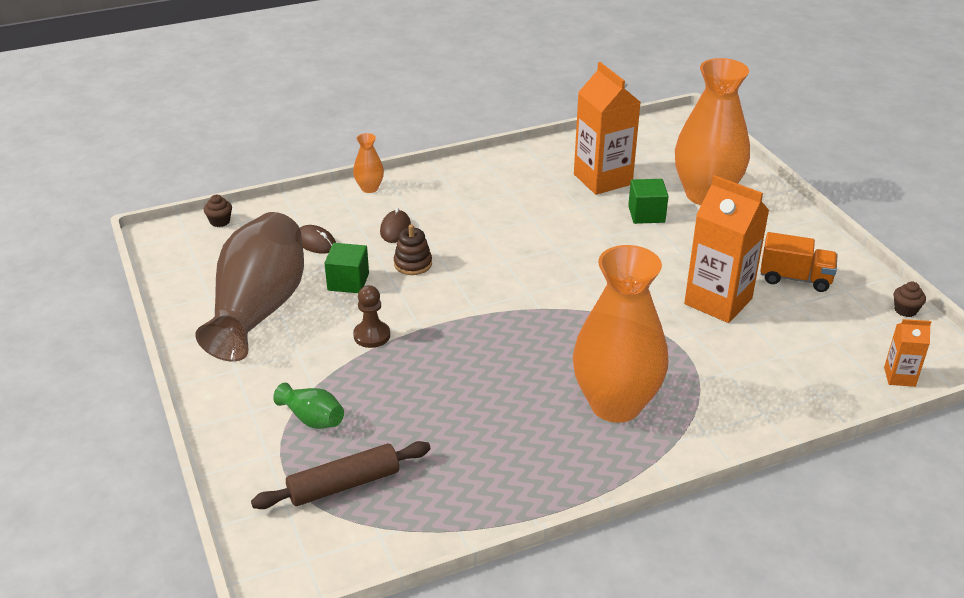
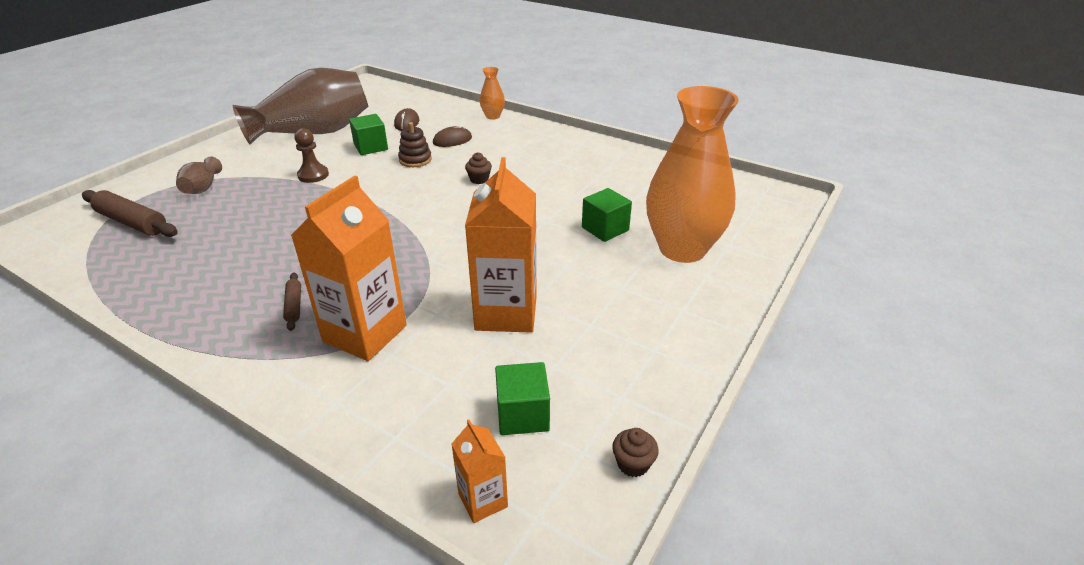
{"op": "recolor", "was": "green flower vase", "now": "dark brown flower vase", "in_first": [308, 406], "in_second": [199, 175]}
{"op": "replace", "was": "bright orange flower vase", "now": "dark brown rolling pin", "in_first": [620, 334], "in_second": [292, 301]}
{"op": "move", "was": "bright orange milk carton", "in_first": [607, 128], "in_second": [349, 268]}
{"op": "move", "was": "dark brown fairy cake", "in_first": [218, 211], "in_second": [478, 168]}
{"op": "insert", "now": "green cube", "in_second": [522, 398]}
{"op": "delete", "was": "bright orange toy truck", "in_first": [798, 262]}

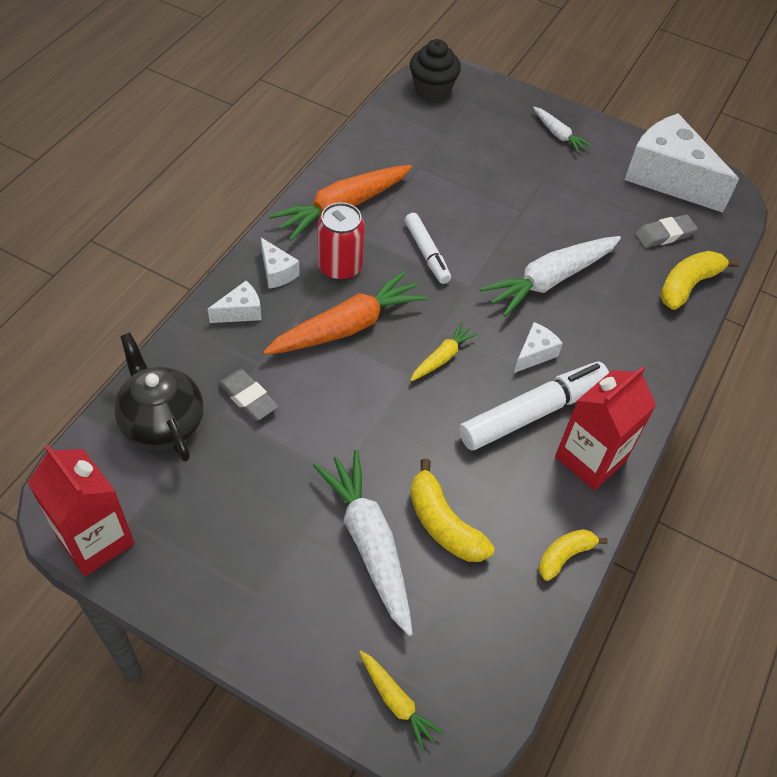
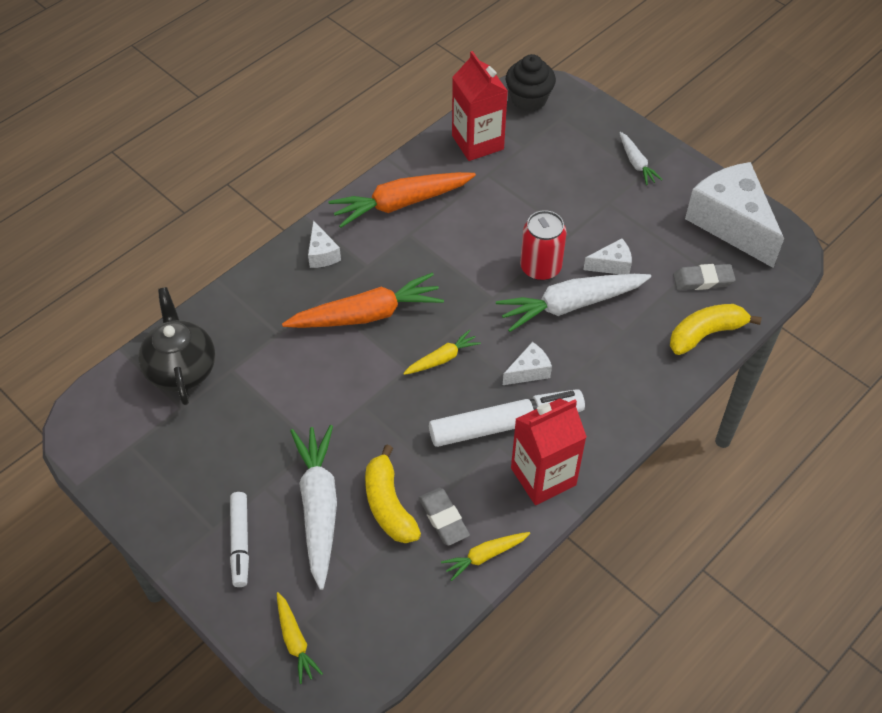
{"op": "move", "was": "white marker pen", "in_first": [428, 248], "in_second": [239, 539]}
{"op": "move", "was": "gray pencil eraser", "in_first": [248, 395], "in_second": [444, 517]}
{"op": "replace", "was": "yellow banana fruit", "now": "yellow carrot", "in_first": [573, 555], "in_second": [485, 556]}
{"op": "move", "was": "scarlet milk carton", "in_first": [81, 510], "in_second": [480, 106]}
{"op": "move", "was": "scarlet soda can", "in_first": [341, 241], "in_second": [543, 245]}
{"op": "move", "was": "white piece of cheese", "in_first": [235, 302], "in_second": [607, 256]}

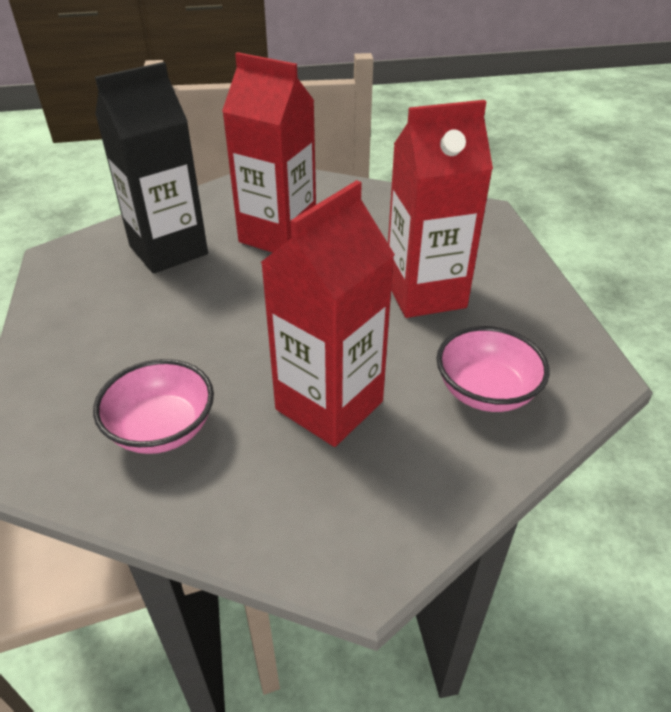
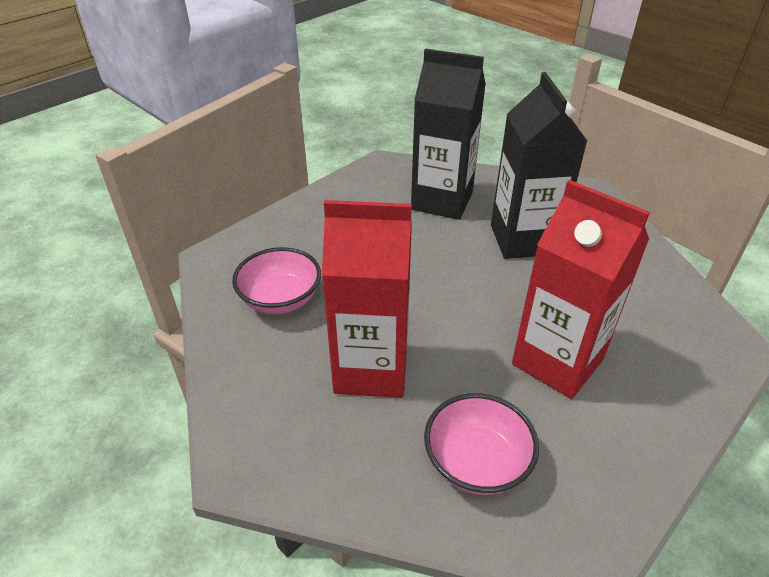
{"op": "recolor", "was": "scarlet milk carton", "now": "black milk carton", "in_first": [269, 152], "in_second": [539, 165]}

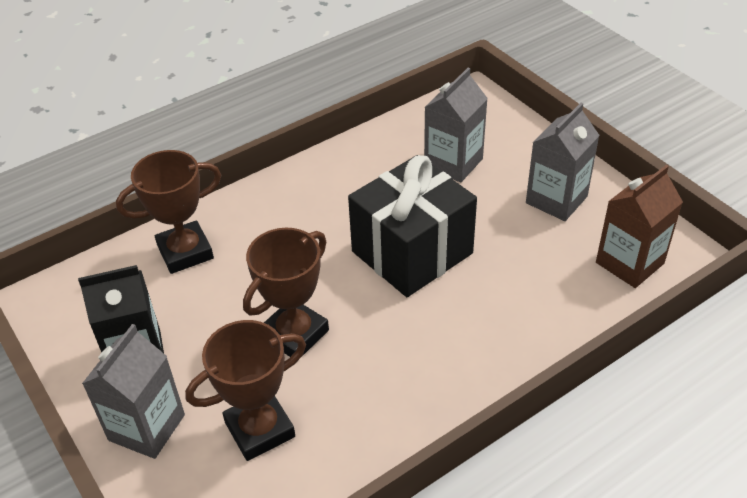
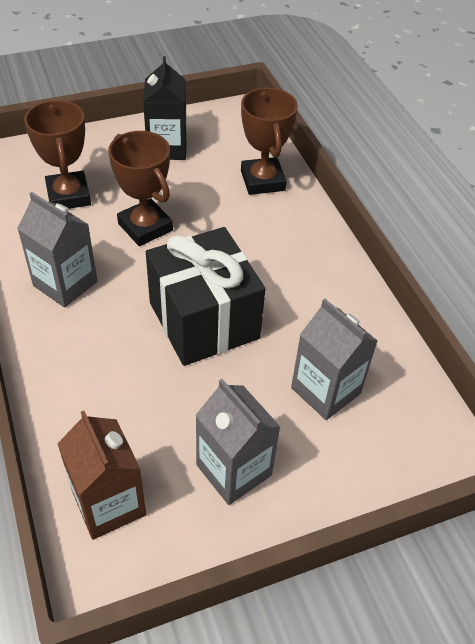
{"op": "move", "was": "gray milk carton", "in_first": [133, 391], "in_second": [57, 250]}

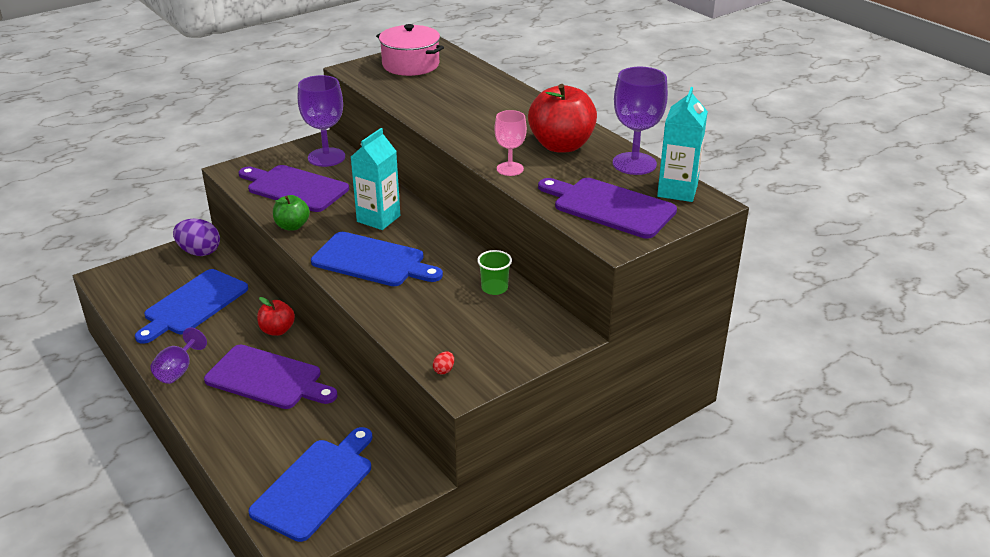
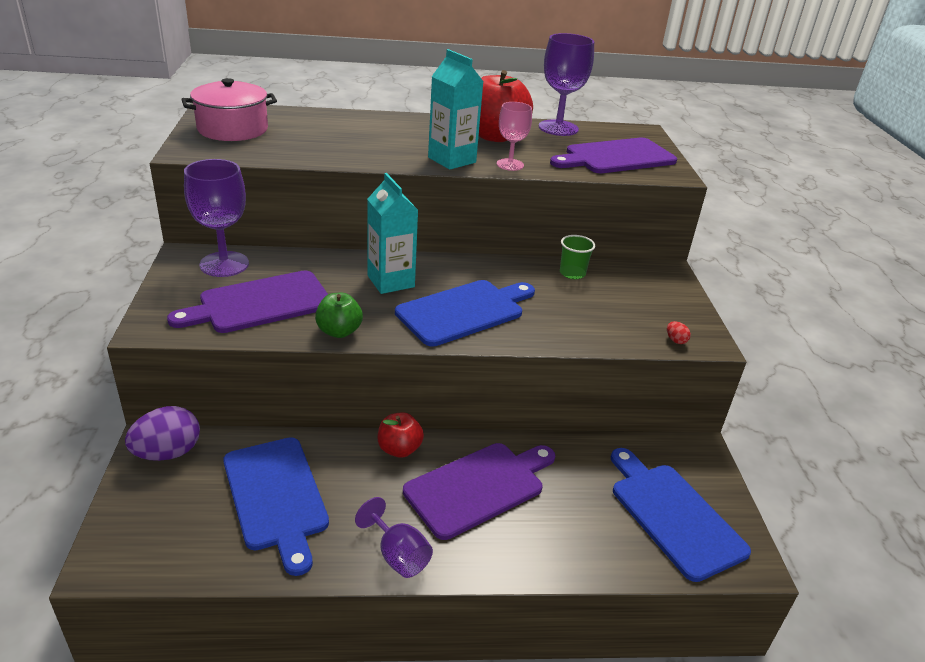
{"op": "move", "was": "turquoise milk carton", "in_first": [682, 144], "in_second": [456, 109]}

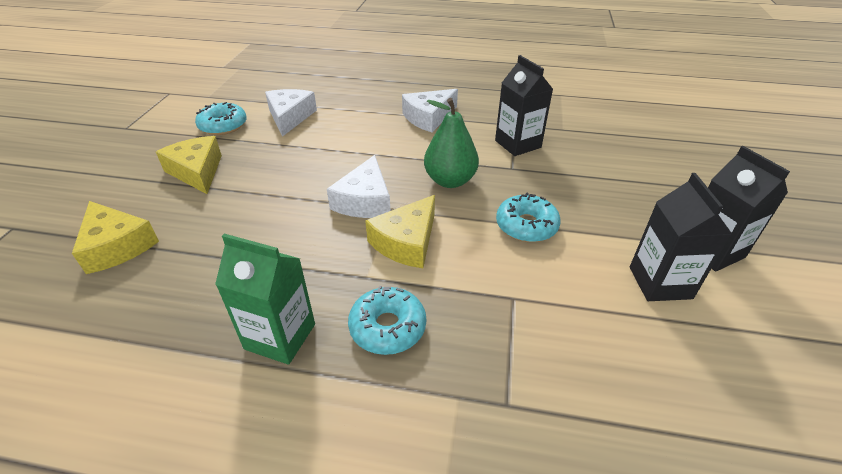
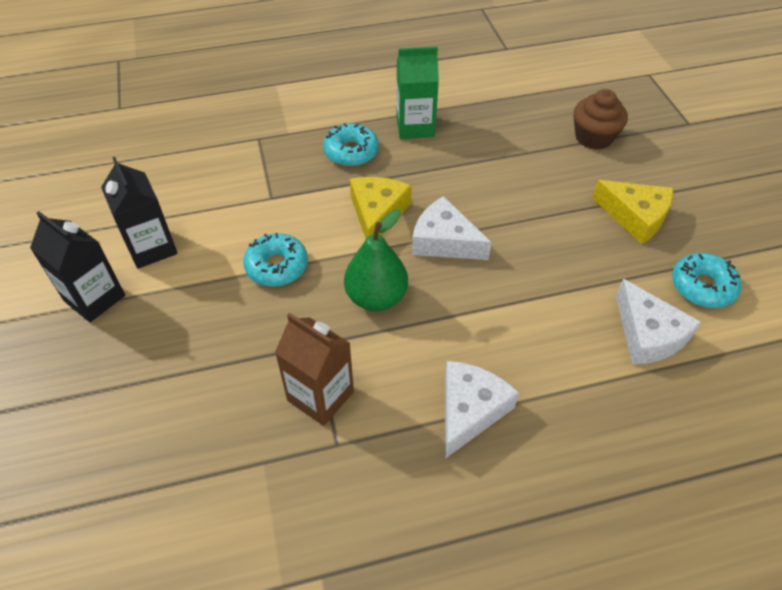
{"op": "recolor", "was": "black milk carton", "now": "dark brown milk carton", "in_first": [524, 105], "in_second": [314, 369]}
{"op": "rotate", "was": "white piece of cheese", "in_first": [359, 186], "in_second": [452, 228], "clockwise": -45}
{"op": "replace", "was": "yellow piece of cheese", "now": "dark brown fairy cake", "in_first": [115, 237], "in_second": [601, 119]}

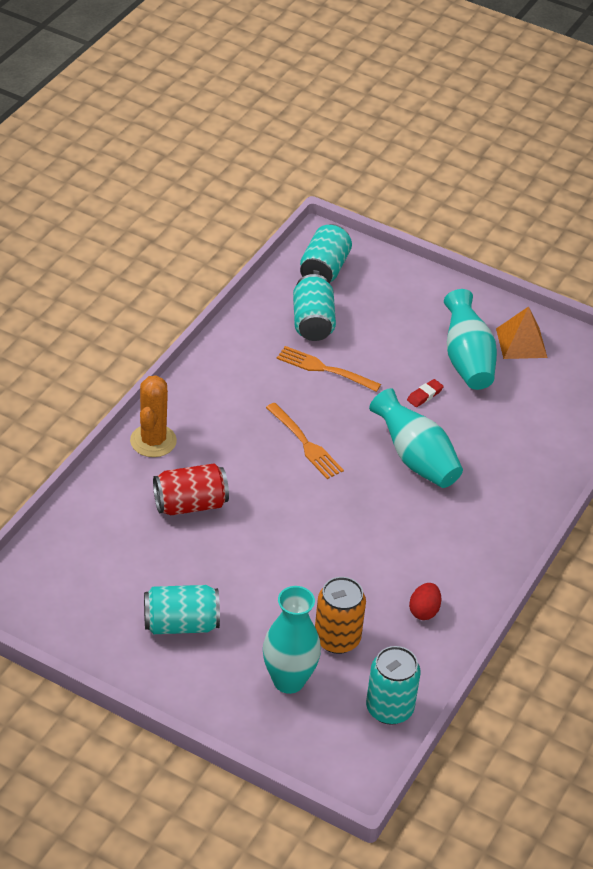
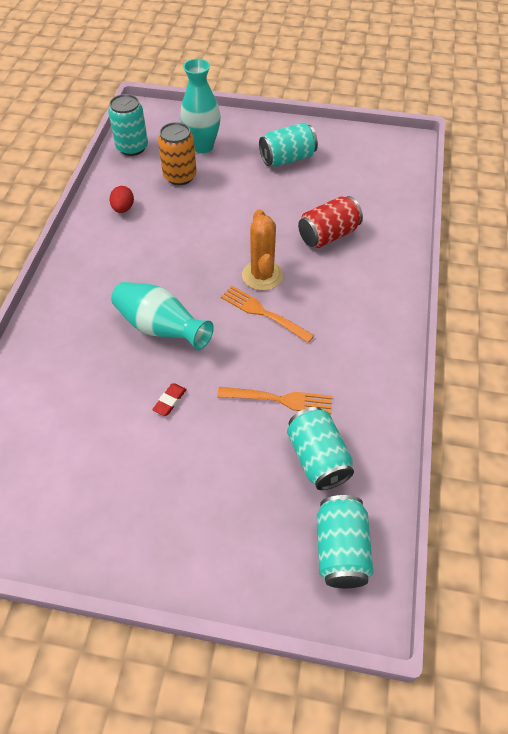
{"op": "move", "was": "bright orange saguaro cactus", "in_first": [153, 416], "in_second": [262, 249]}
{"op": "delete", "was": "turquoise flower vase", "in_first": [470, 339]}
{"op": "delete", "was": "bright orange pyramid", "in_first": [521, 332]}

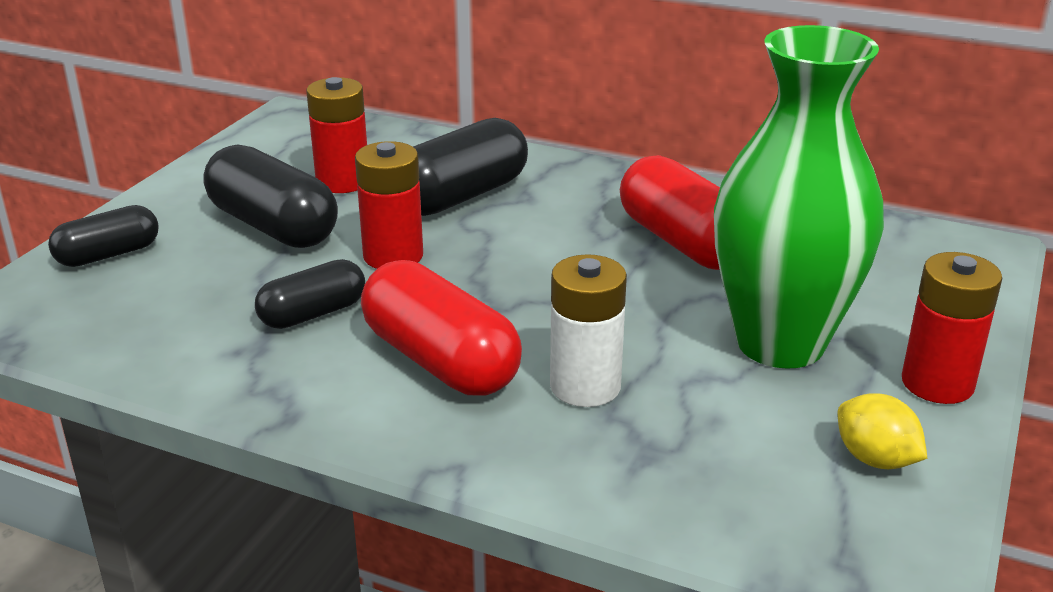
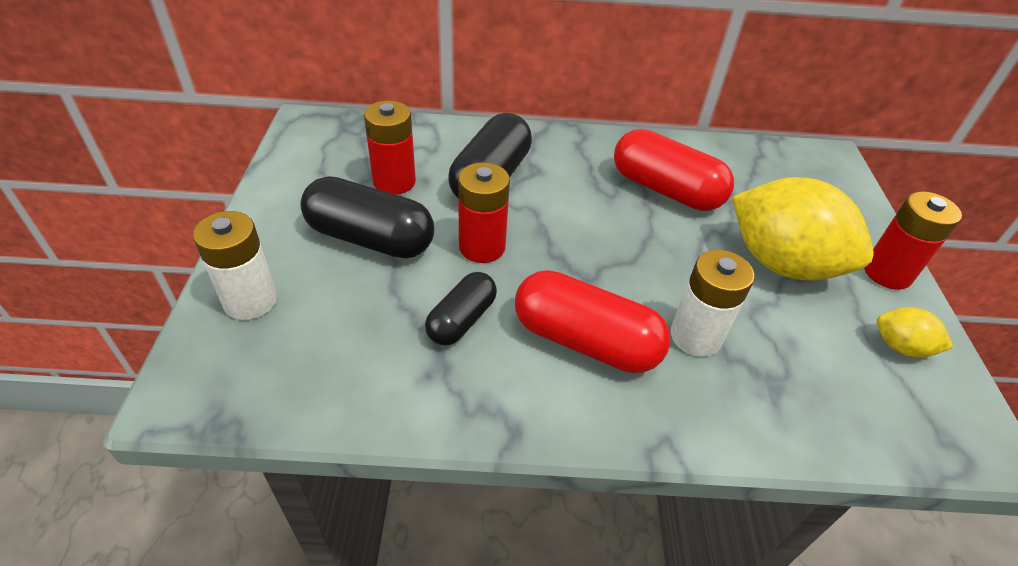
{"op": "replace", "was": "black pill shape", "now": "white battery", "in_first": [103, 236], "in_second": [235, 265]}
{"op": "replace", "was": "green flower vase", "now": "yellow citrus fruit", "in_first": [799, 197], "in_second": [803, 229]}

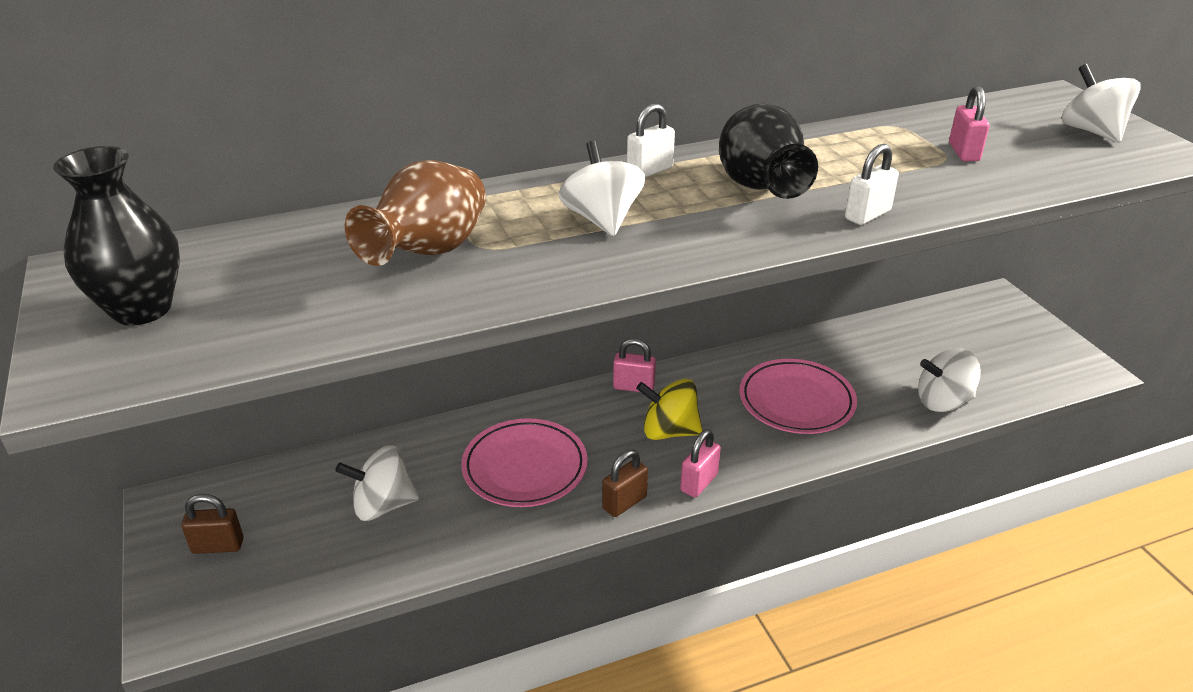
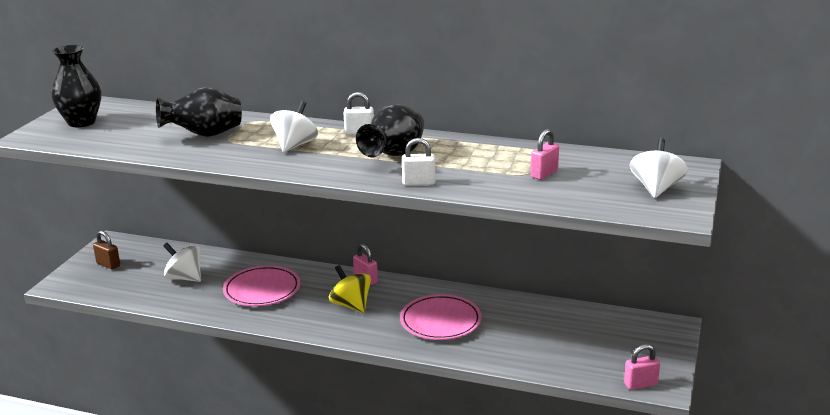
{"op": "recolor", "was": "dark brown flower vase", "now": "black flower vase", "in_first": [415, 213], "in_second": [199, 112]}
{"op": "move", "was": "rosy small lock", "in_first": [700, 463], "in_second": [642, 367]}
{"op": "delete", "was": "dark brown small lock", "in_first": [625, 483]}
{"op": "delete", "was": "white spinning top", "in_first": [949, 380]}

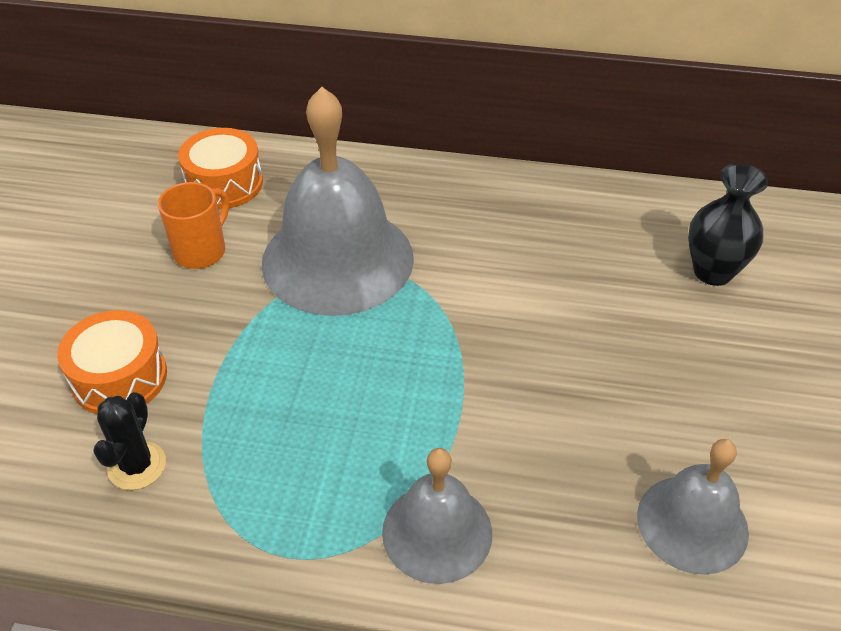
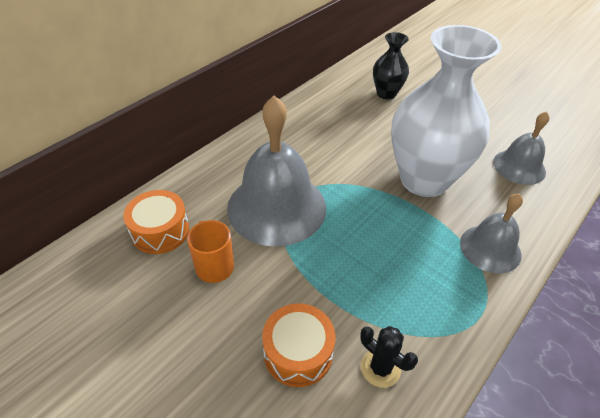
{"op": "insert", "now": "white flower vase", "in_second": [446, 111]}

